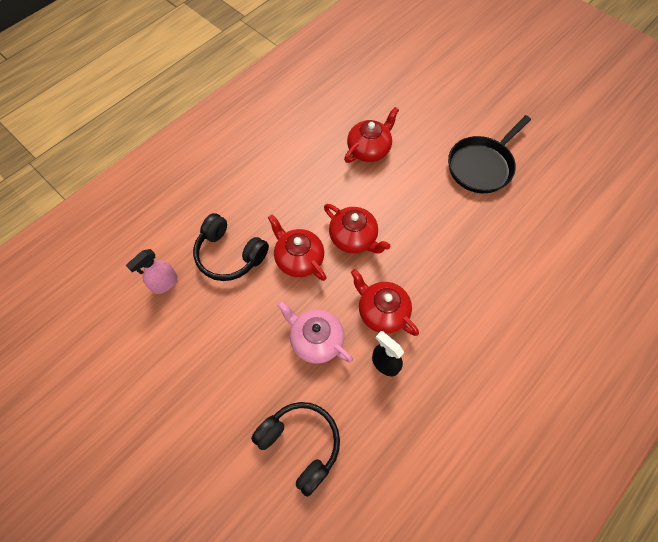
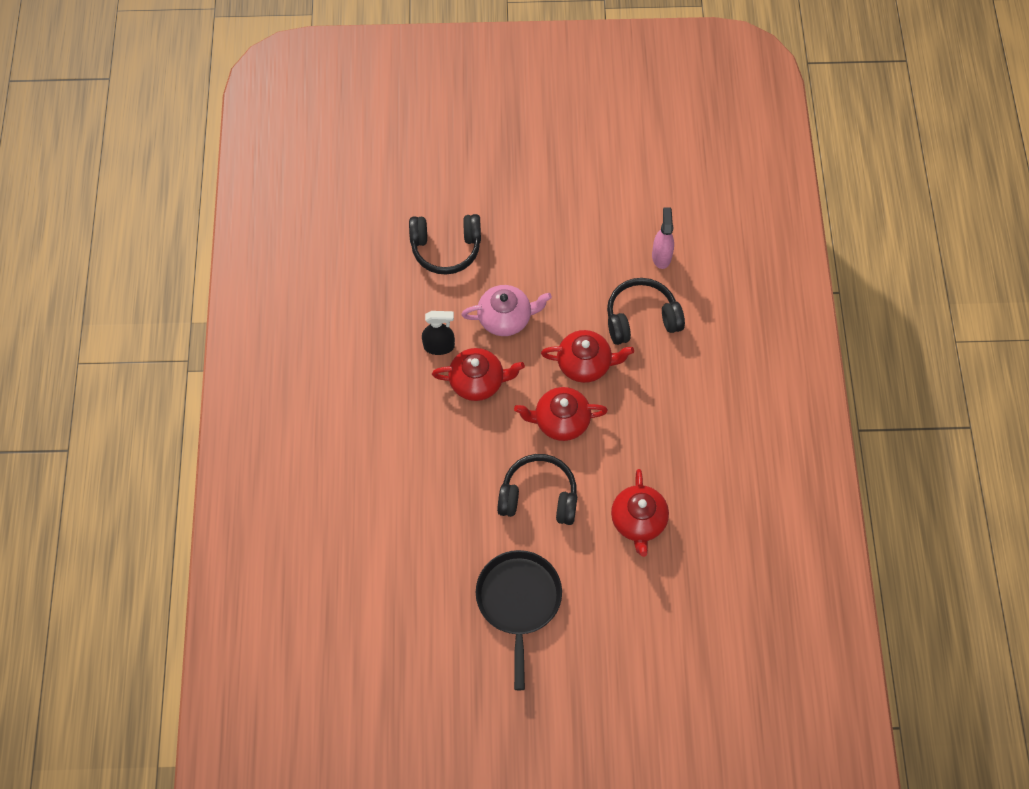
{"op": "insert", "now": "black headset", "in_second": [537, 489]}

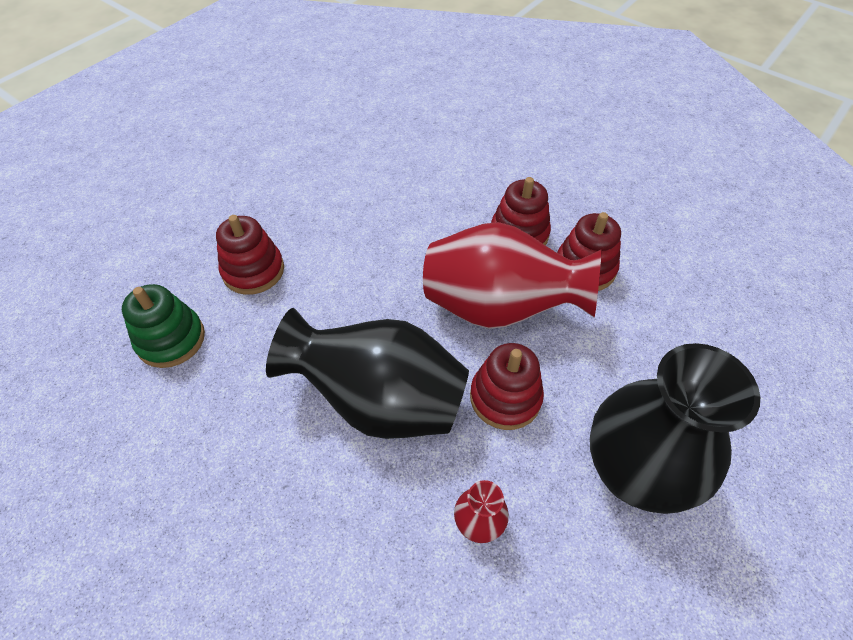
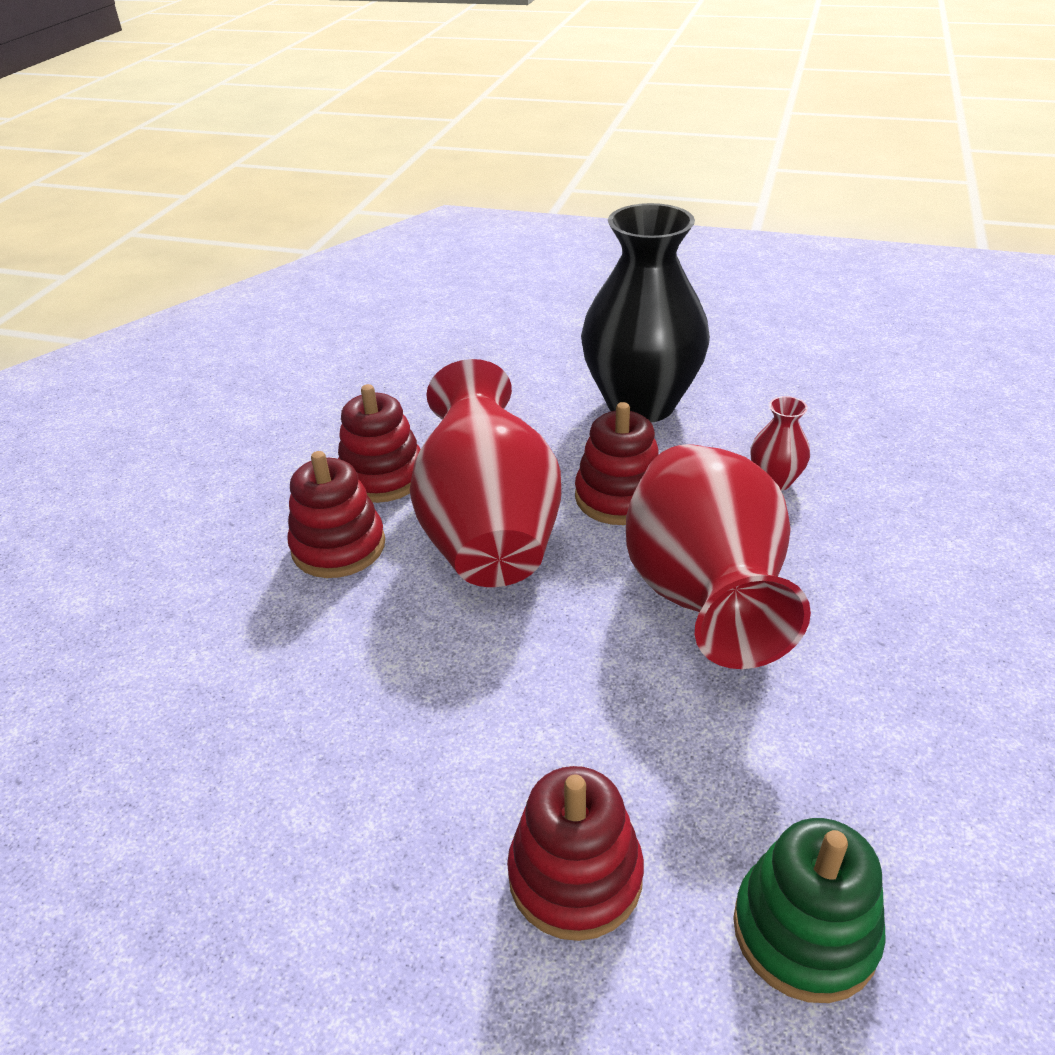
{"op": "recolor", "was": "black flower vase", "now": "scarlet flower vase", "in_first": [367, 373], "in_second": [718, 556]}

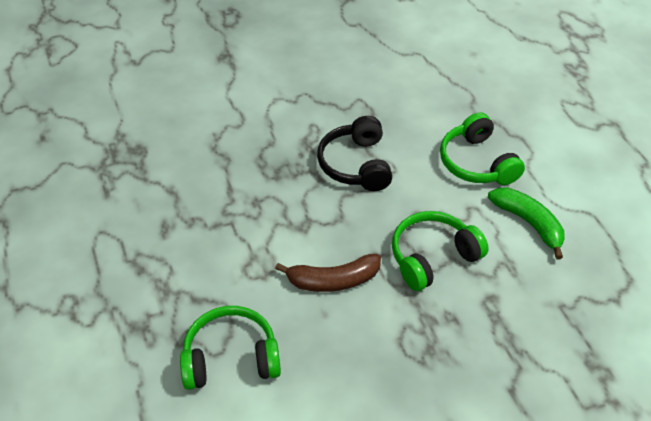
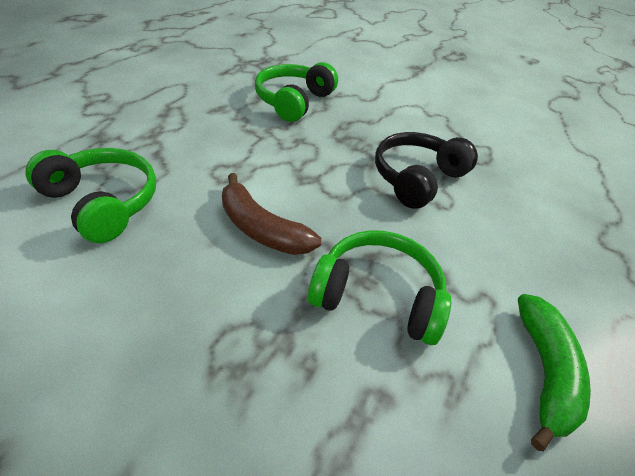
{"op": "move", "was": "green headset", "in_first": [482, 148], "in_second": [296, 92]}

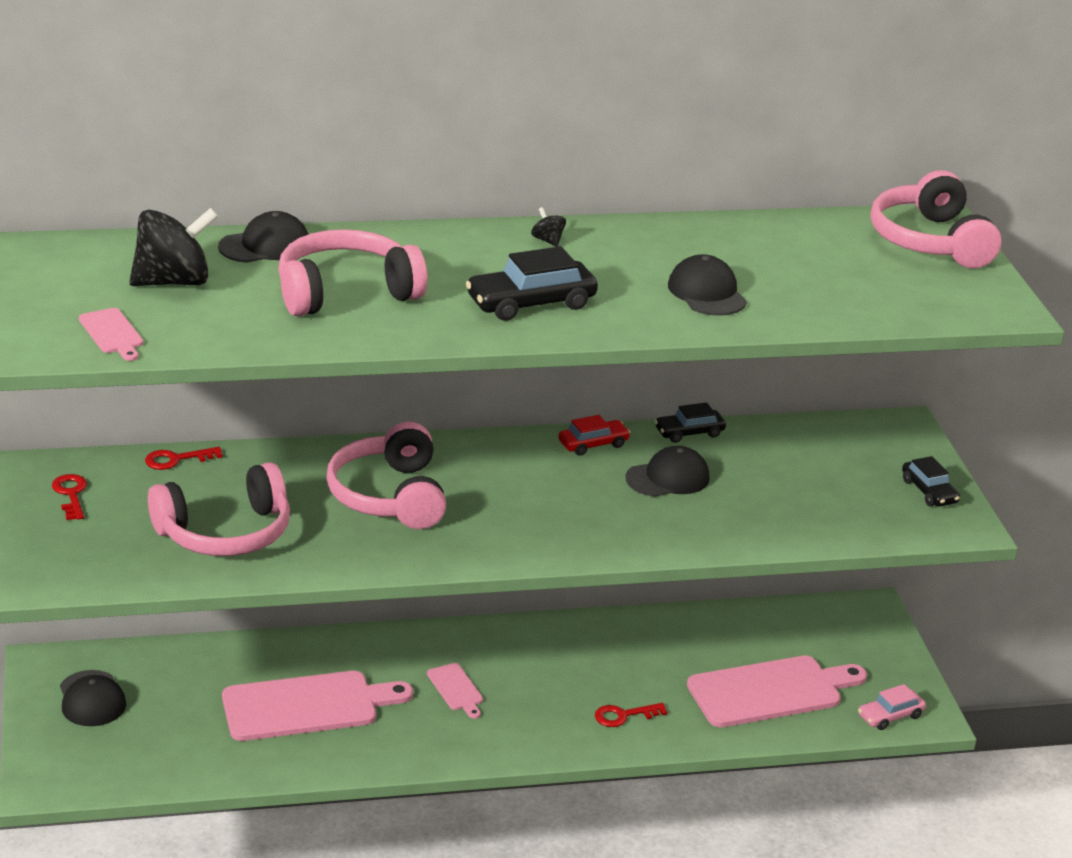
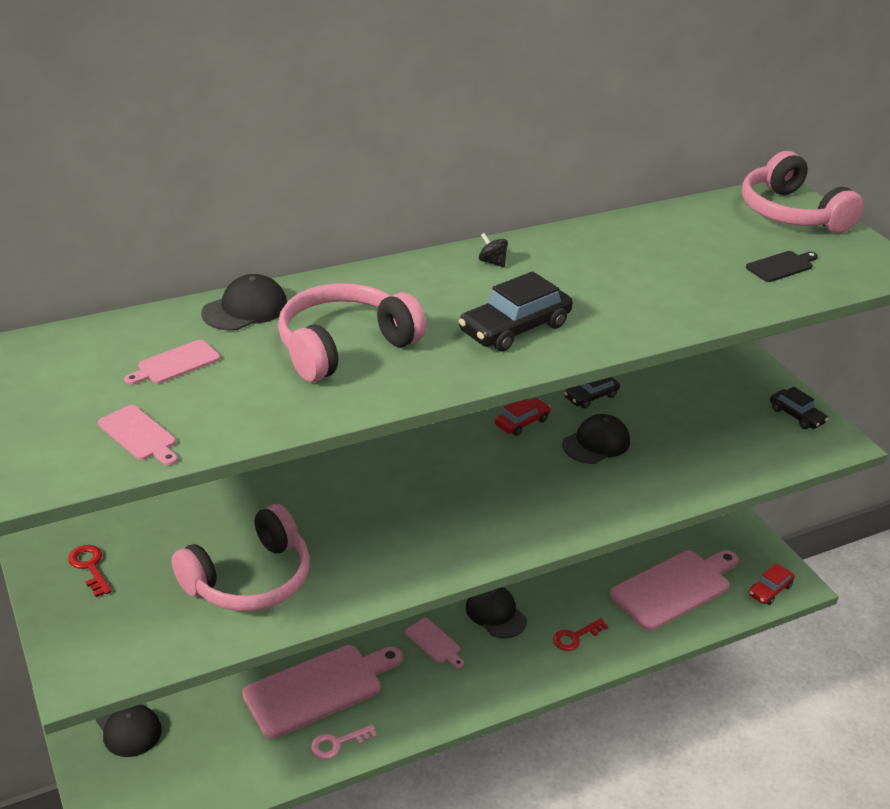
{"op": "replace", "was": "black spinning top", "now": "rosy chopping board", "in_first": [173, 247], "in_second": [172, 362]}
{"op": "insert", "now": "rosy latchkey", "in_second": [344, 742]}
{"op": "move", "was": "black cap", "in_first": [707, 285], "in_second": [496, 613]}
{"op": "insert", "now": "black chopping board", "in_second": [782, 266]}
{"op": "recolor", "was": "rosy automobile", "now": "scarlet automobile", "in_first": [892, 707], "in_second": [772, 584]}
{"op": "delete", "was": "scarlet latchkey", "in_first": [184, 458]}
{"op": "delete", "was": "rosy headset", "in_first": [386, 475]}

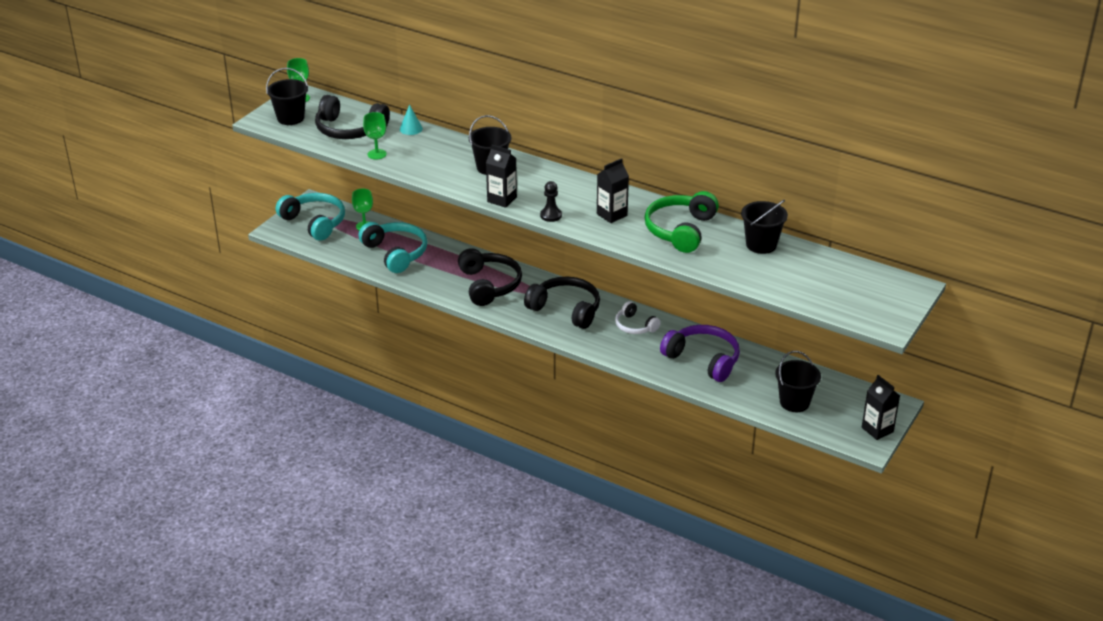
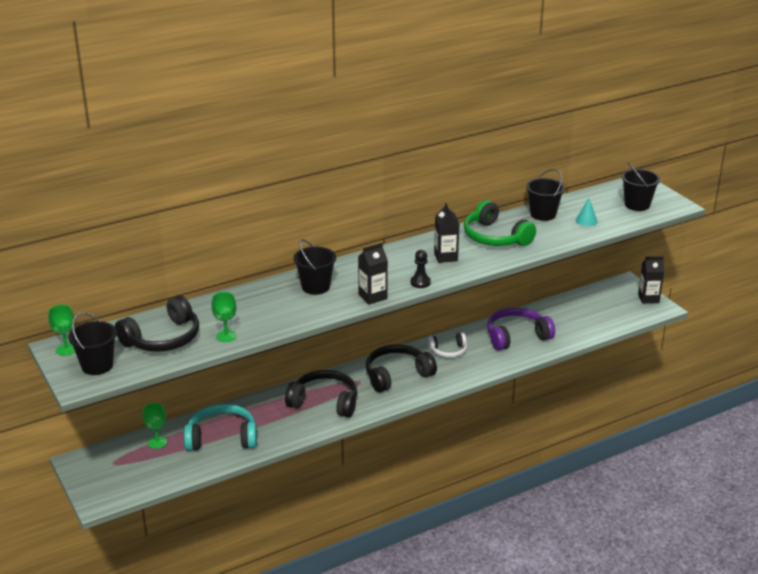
{"op": "move", "was": "turquoise cone", "in_first": [411, 119], "in_second": [586, 212]}
{"op": "move", "was": "black bucket", "in_first": [798, 381], "in_second": [641, 186]}
{"op": "delete", "was": "turquoise headset", "in_first": [310, 217]}

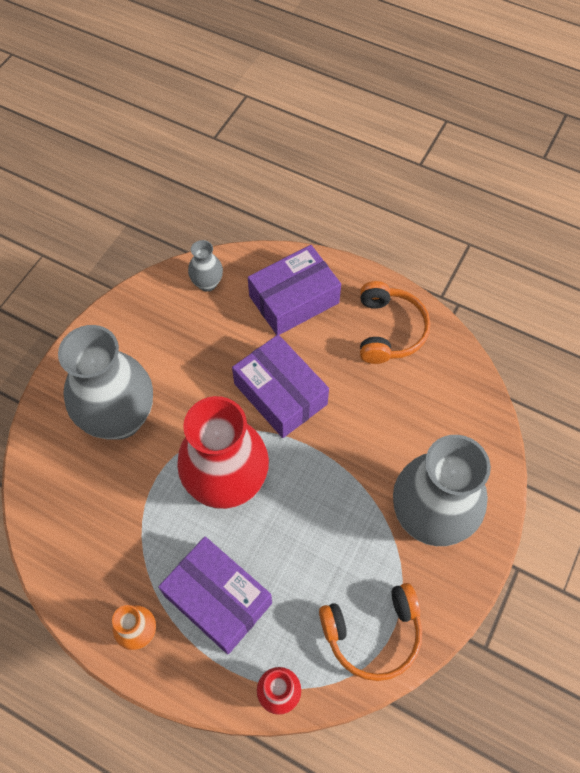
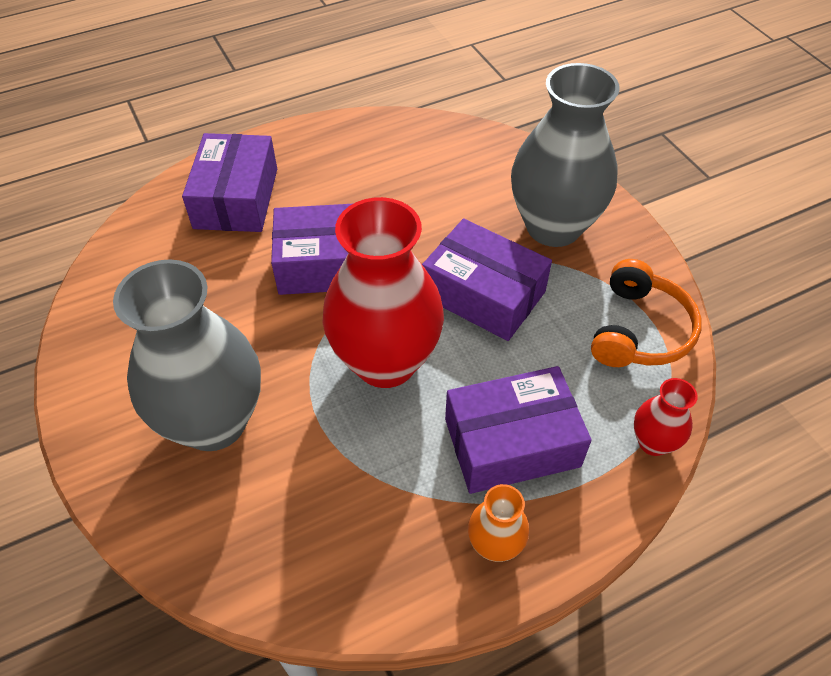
{"op": "insert", "now": "purple parcel", "in_second": [487, 280]}
{"op": "delete", "was": "gray flower vase", "in_first": [205, 266]}
{"op": "delete", "was": "bright orange headset", "in_first": [395, 322]}

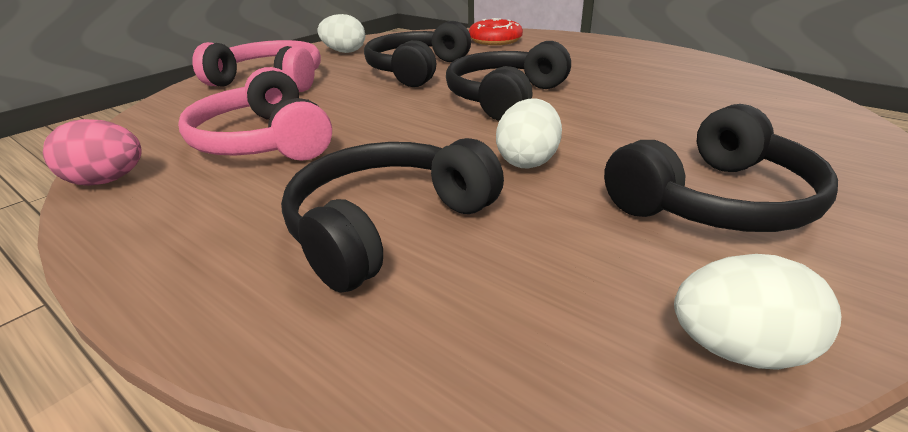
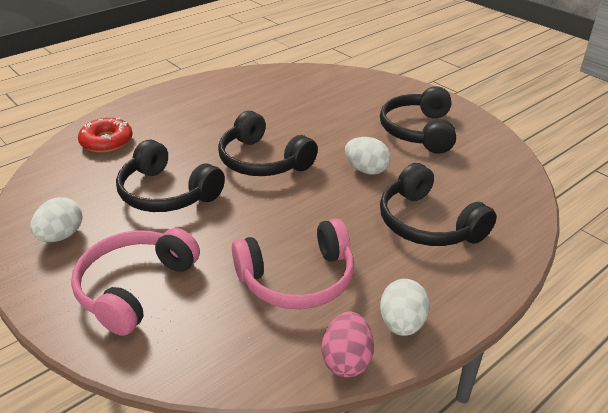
{"op": "rotate", "was": "black headset", "in_first": [721, 168], "in_second": [418, 120], "clockwise": -150}
{"op": "move", "was": "white egg", "in_first": [757, 312], "in_second": [405, 307]}

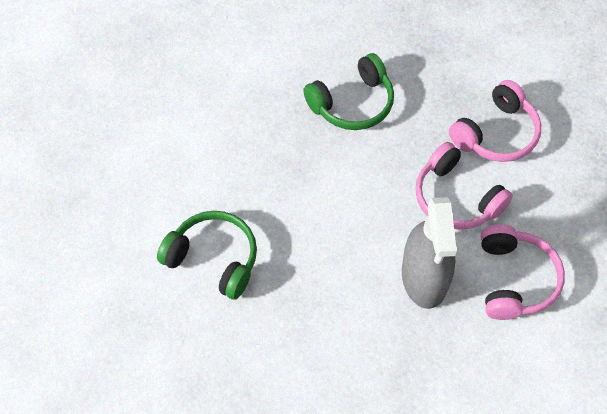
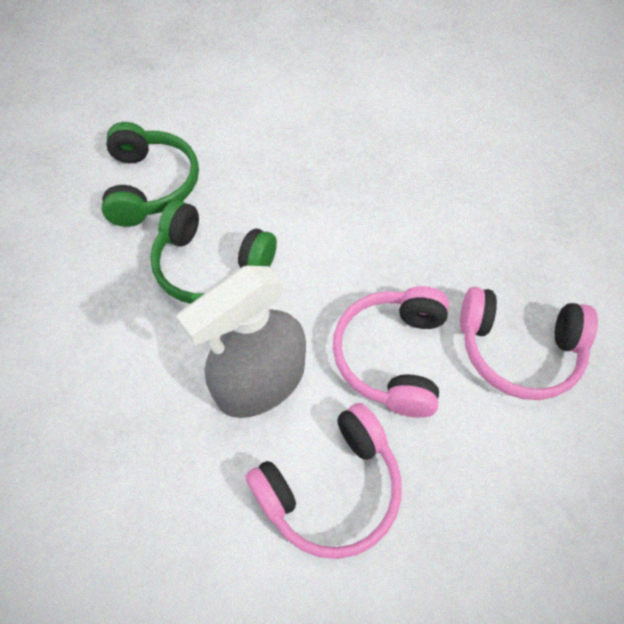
{"op": "move", "was": "green headset", "in_first": [348, 91], "in_second": [213, 252]}

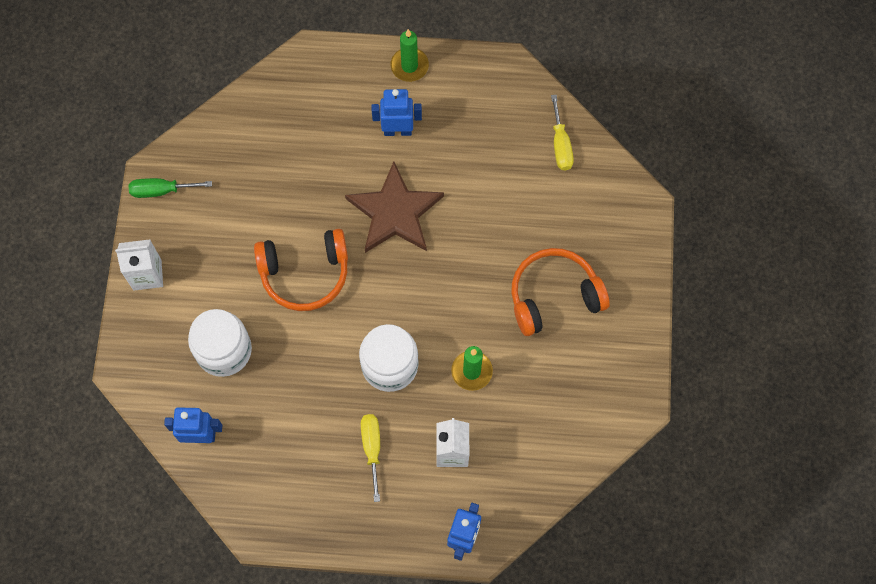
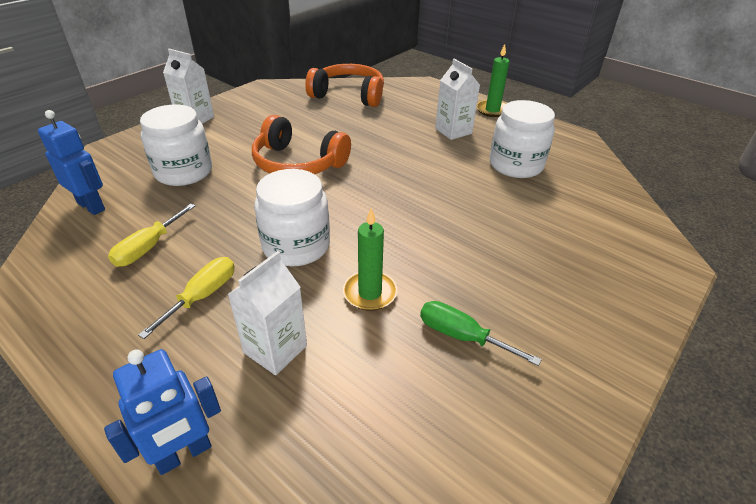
{"op": "move", "was": "yellow flat screwdriver", "in_first": [562, 132], "in_second": [151, 235]}
{"op": "move", "was": "bright orange headset", "in_first": [560, 292], "in_second": [344, 85]}
{"op": "move", "was": "green flat screwdriver", "in_first": [170, 188], "in_second": [481, 333]}
{"op": "replace", "was": "royal blue toy robot", "now": "white milk carton", "in_first": [396, 112], "in_second": [457, 99]}
{"op": "insert", "now": "white preserve jar", "in_second": [522, 139]}
{"op": "delete", "was": "dark brown star shape", "in_first": [394, 207]}

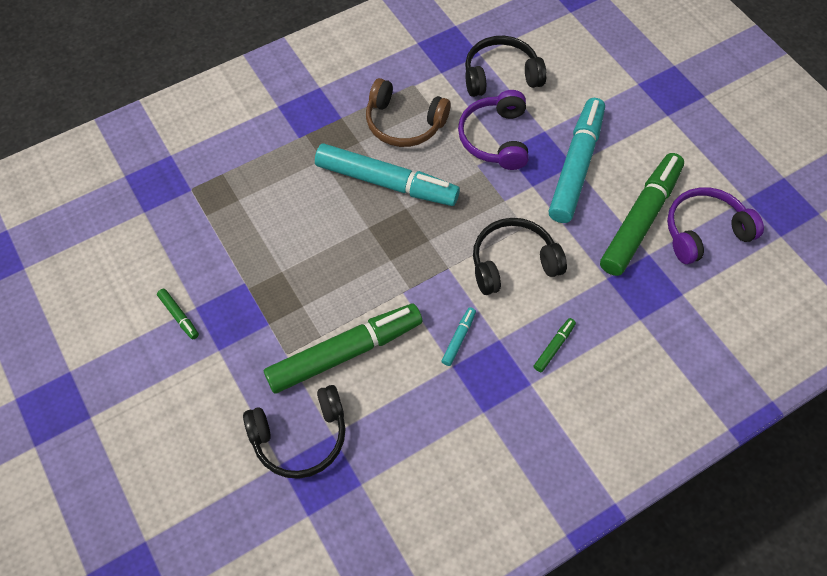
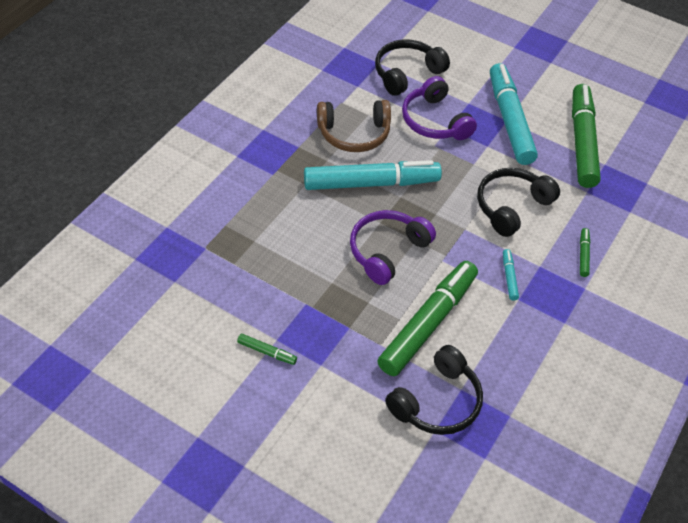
{"op": "move", "was": "purple headset", "in_first": [715, 225], "in_second": [393, 247]}

